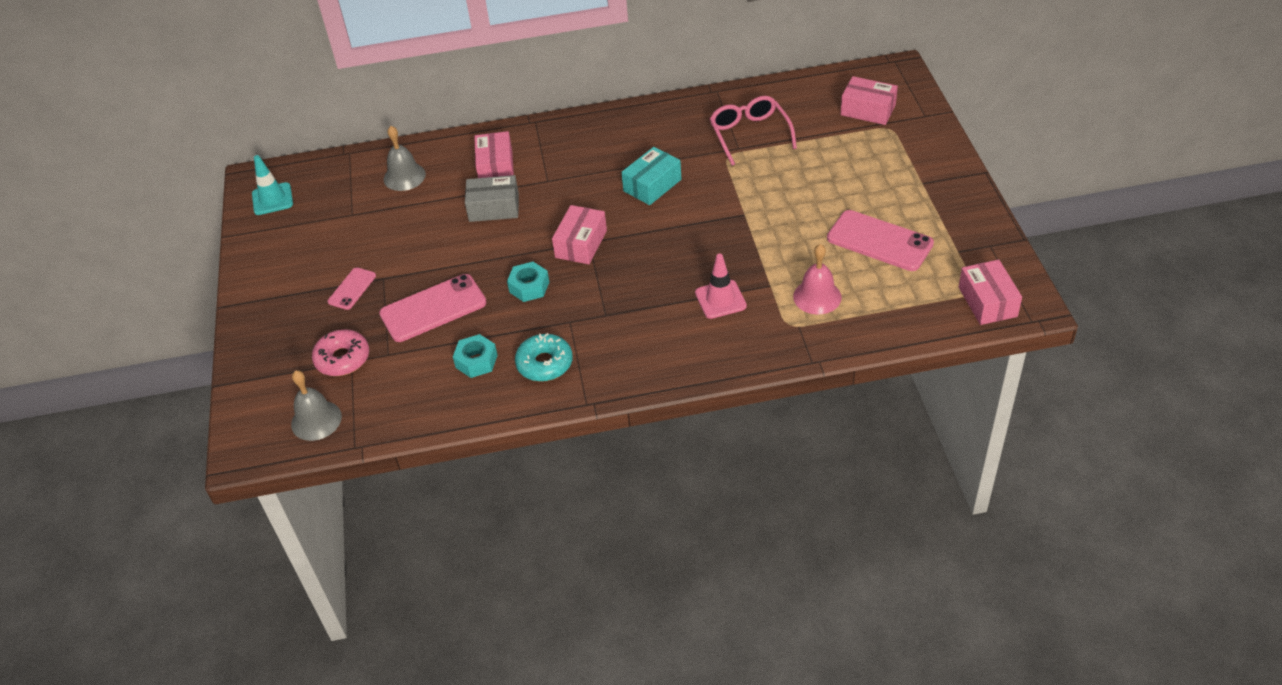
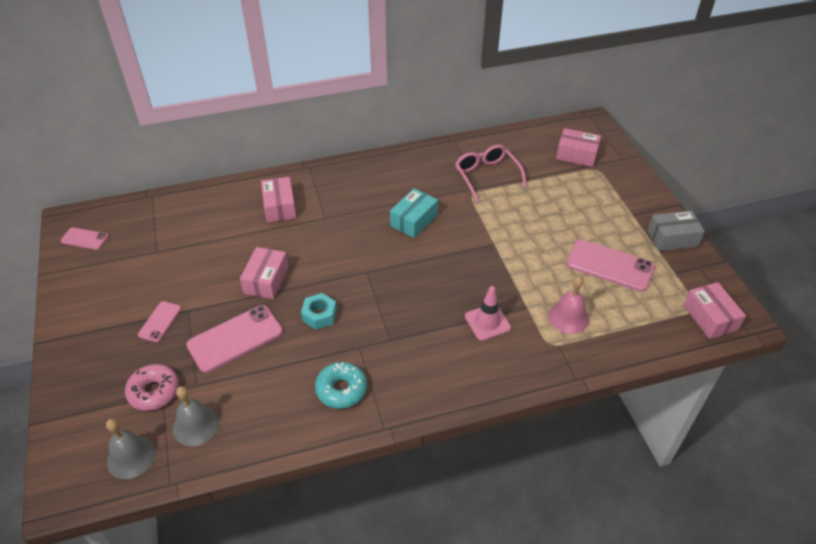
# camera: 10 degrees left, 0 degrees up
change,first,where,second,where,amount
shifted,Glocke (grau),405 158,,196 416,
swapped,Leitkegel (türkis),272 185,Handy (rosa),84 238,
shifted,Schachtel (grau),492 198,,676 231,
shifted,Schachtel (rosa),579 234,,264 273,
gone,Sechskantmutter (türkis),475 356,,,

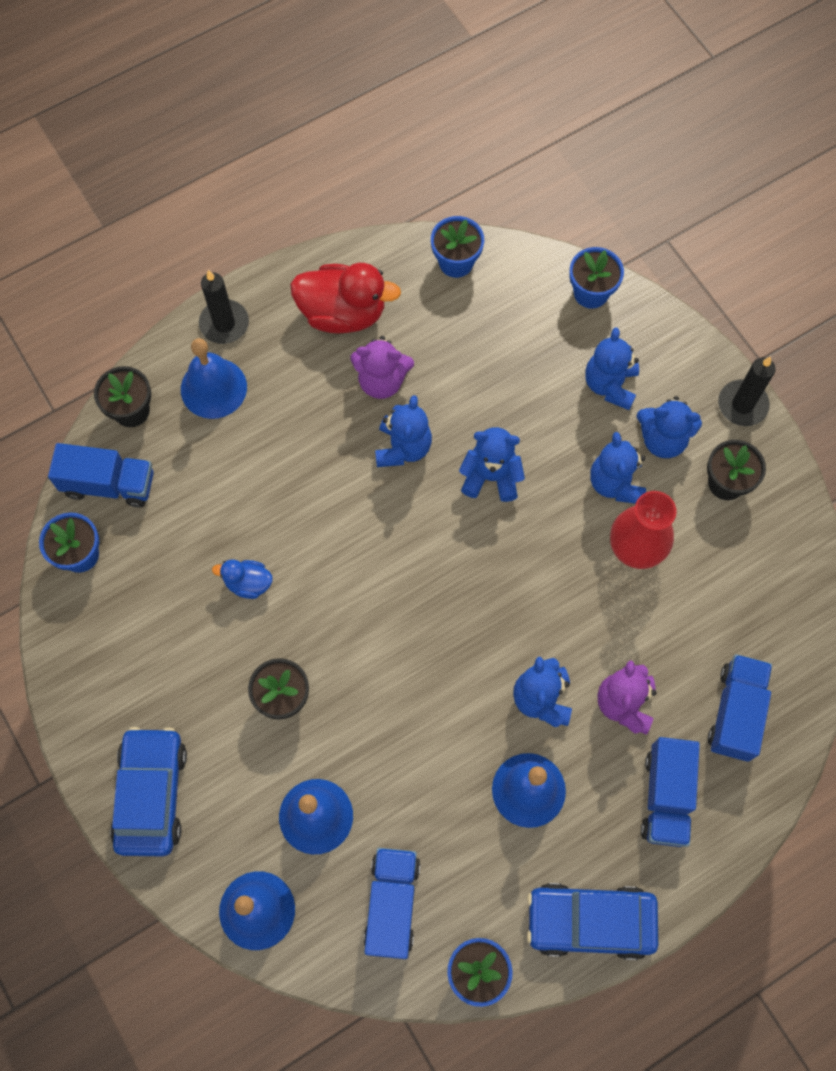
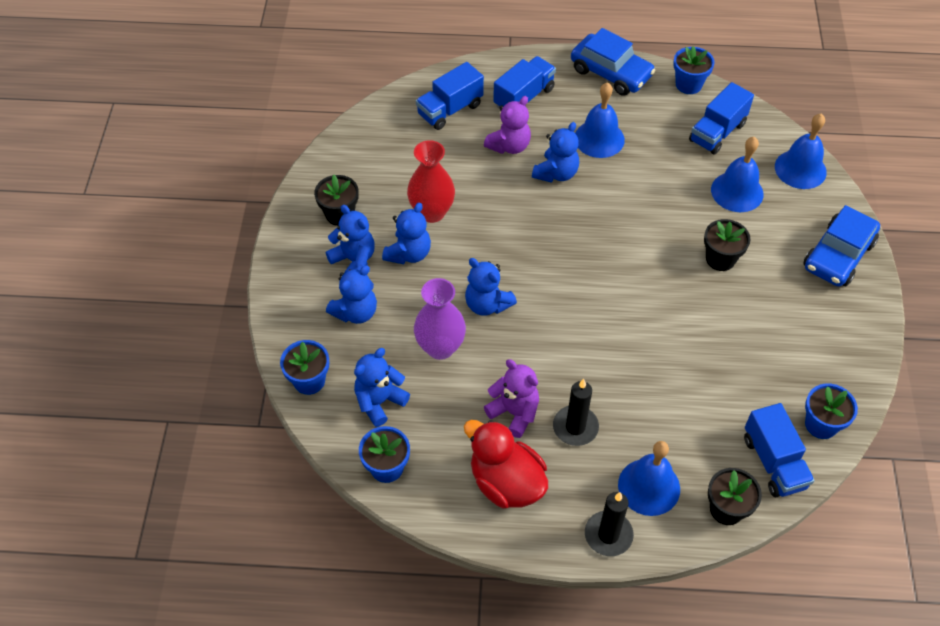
# camera: 145 degrees left, 15 degrees down
change,first,where,second,where,amount
shifted,Kerze (schwarz),747 391,,576 412,
shifted,Teddybär (blau),403 431,,382 387,
rotated,Lastwagen (blau),101 475,,779 450,150 degrees counterclockwise
gone,Ente (blau),242 579,,,
new,,,Vase (lila),440 319,

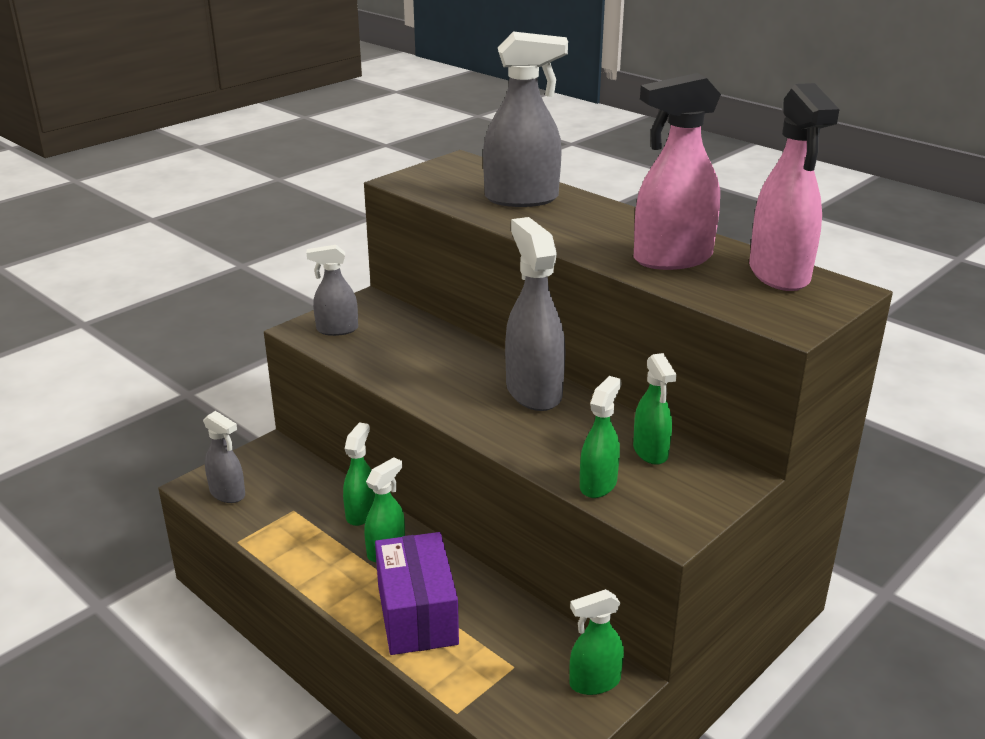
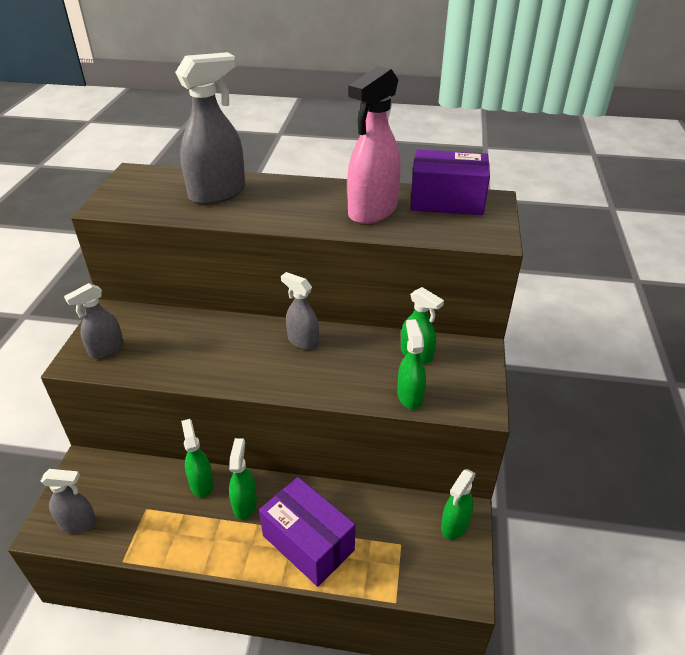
# camera: 35 degrees left, 10 degrees up
change,first,where,second,where,amount
swapped,Sprühflasche (rosa),794 187,Schachtel (lila),450 182,
scaled,Sprühflasche (grau),535 314,,300 311,x0.57

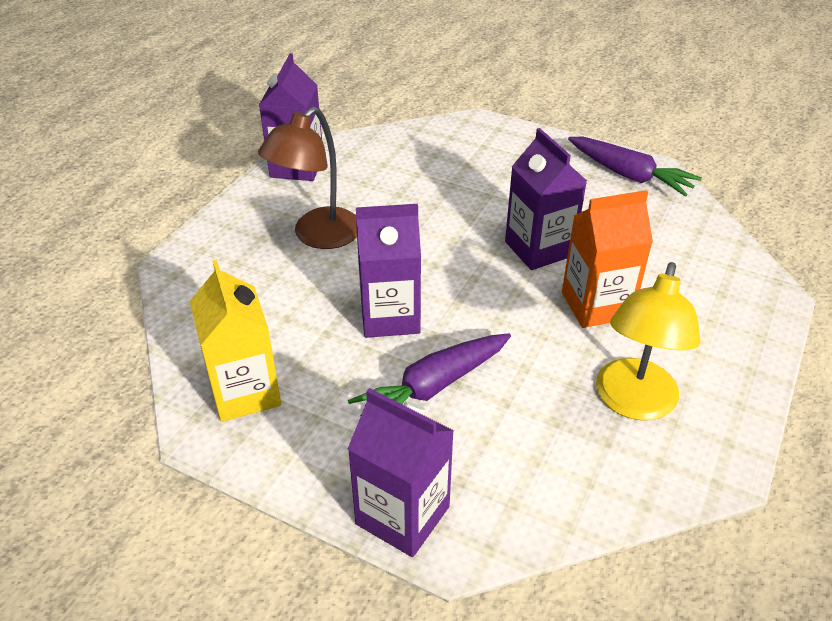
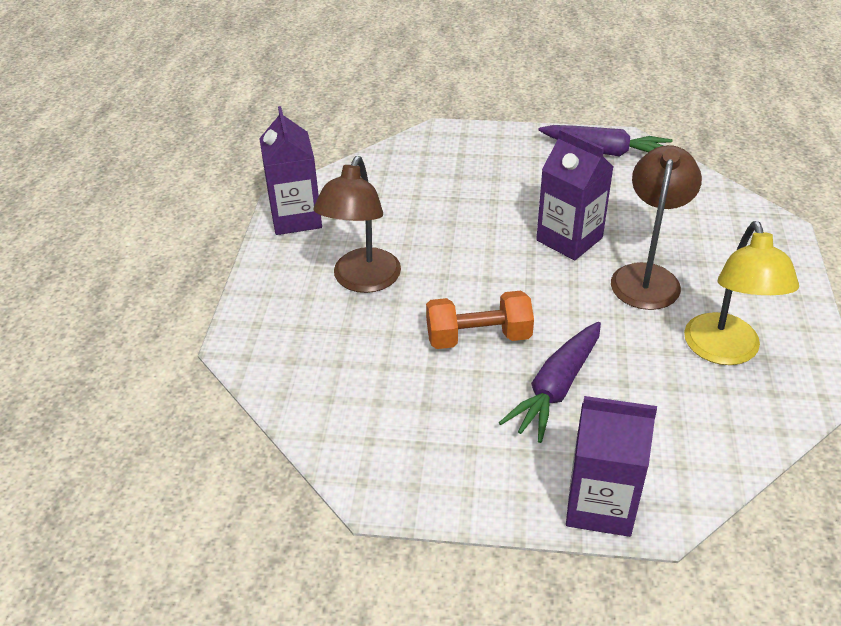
# camera: 20 degrees left, 0 degrees up
change,first,where,second,where,amount
swapped,Getränkekarton (orange),607 259,Lampe (braun),656 227,
swapped,Getränkekarton (lila),388 271,Hantel (orange),480 320,
gone,Getränkekarton (gelb),235 341,,,

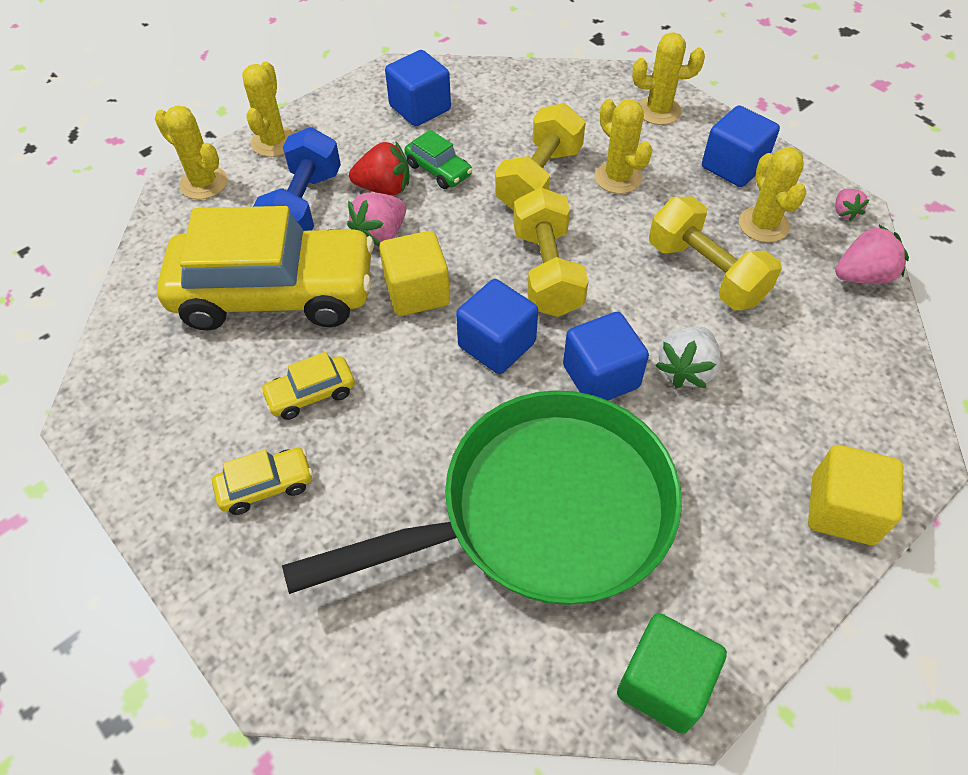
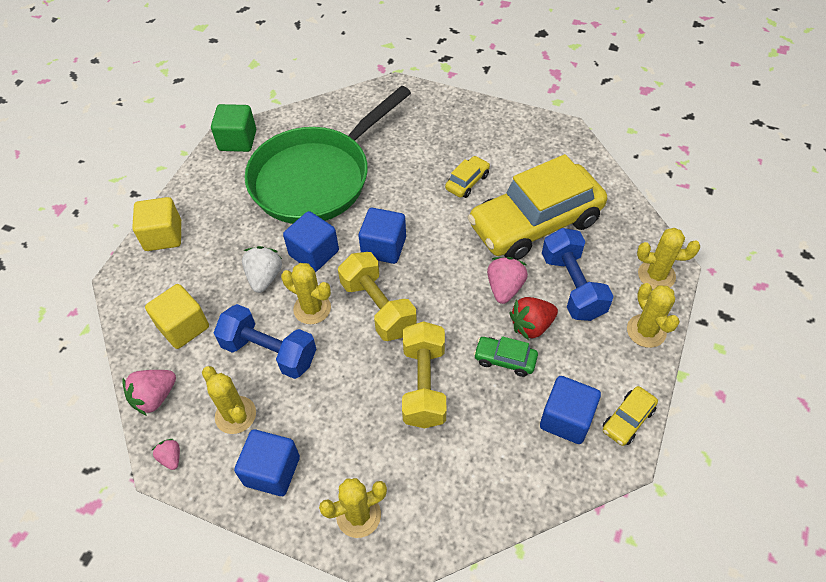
# camera: 155 degrees right, 0 degrees up
change,first,where,second,where,amount
shifted,Kaktus (gelb),624 146,,306 293,
repainted,Hantel (gelb),715 253,Hantel (blau),265 341,
shifted,Kubus (gelb),414 273,,177 316,
shifted,Auto (gelb),262 481,,630 416,

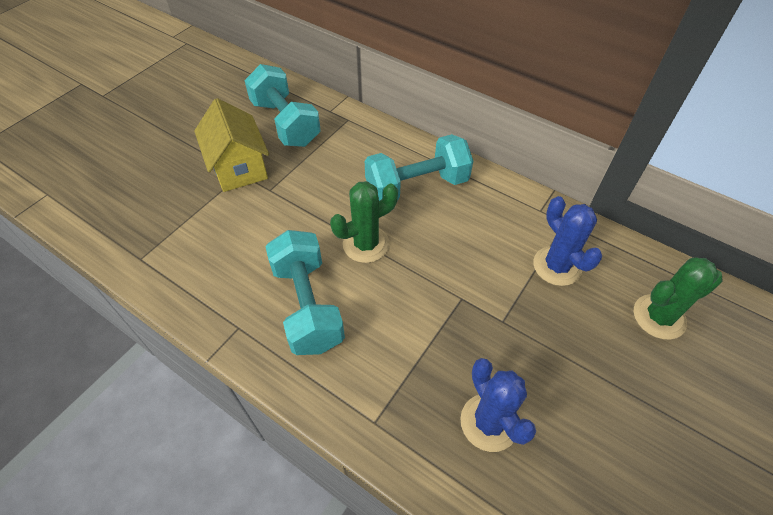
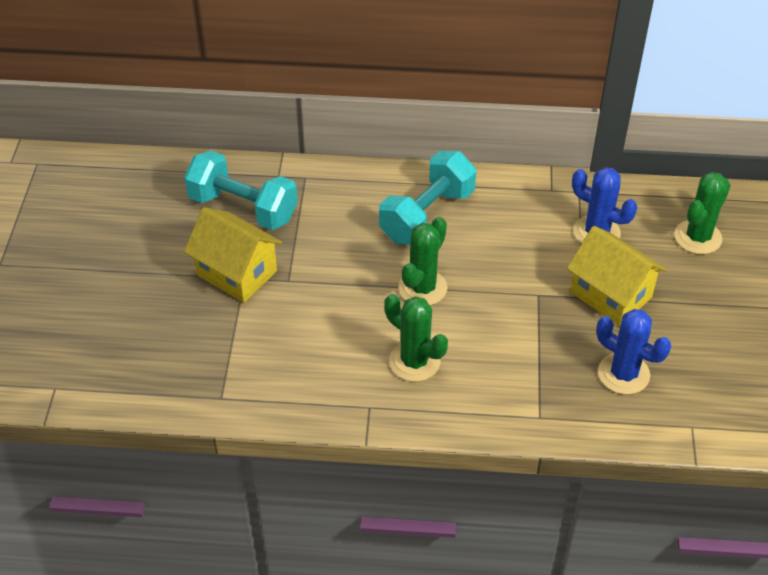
# camera: 30 degrees left, 5 degrees down
change,first,where,second,where,amount
swapped,Hantel (türkis),305 292,Kaktus (grün),416 338,
new,,,Haus (gelb),617 276,

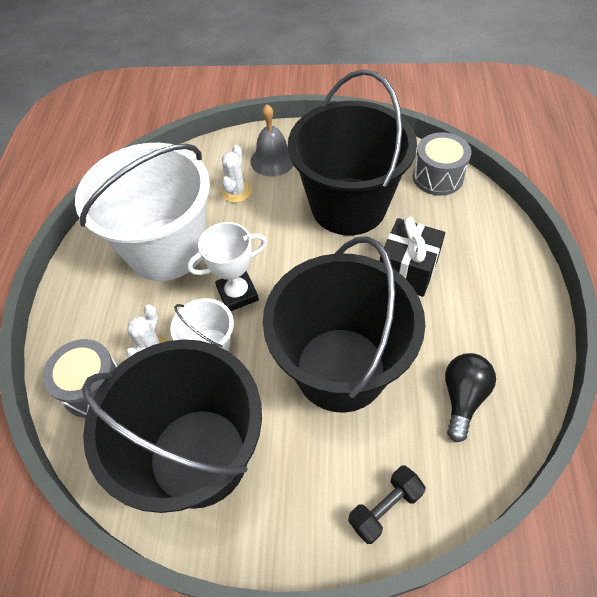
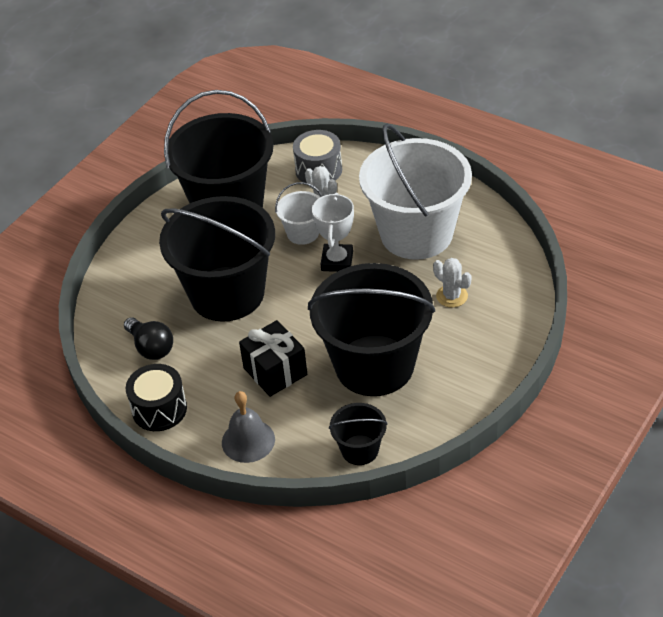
# camera: 120 degrees right, 10 degrees down
change,first,where,second,where,amount
shifted,Glocke (grau),272 140,,248 427,
swapped,Trommel (grau),442 164,Eimer (schwarz),358 434,
gone,Hantel (schwarz),387 505,,,
new,,,Trommel (schwarz),156 397,

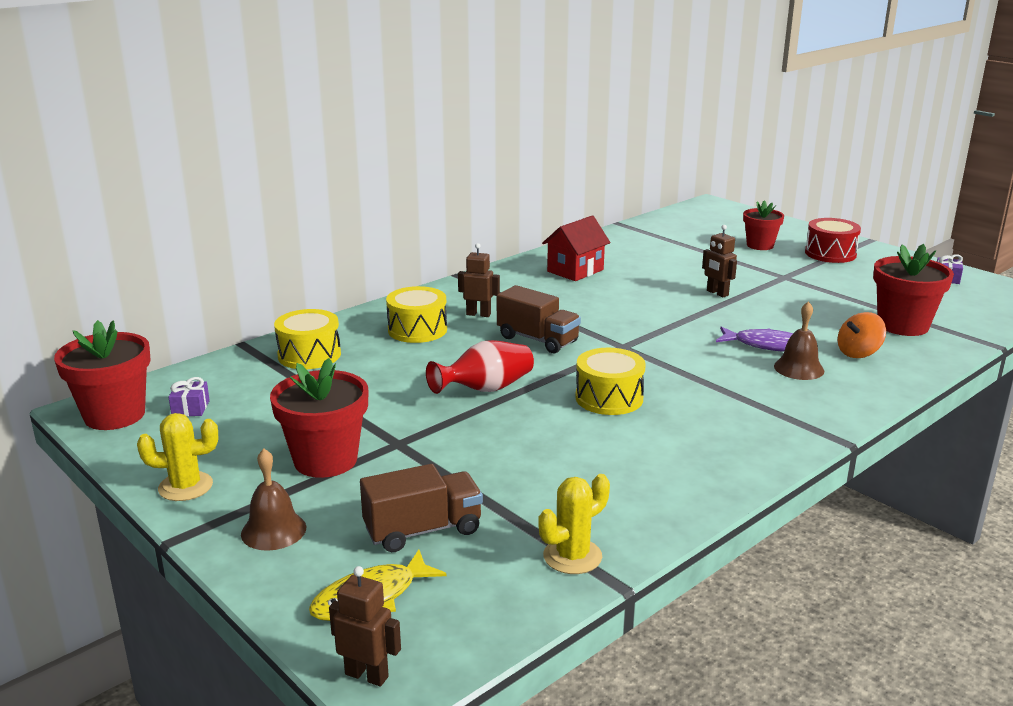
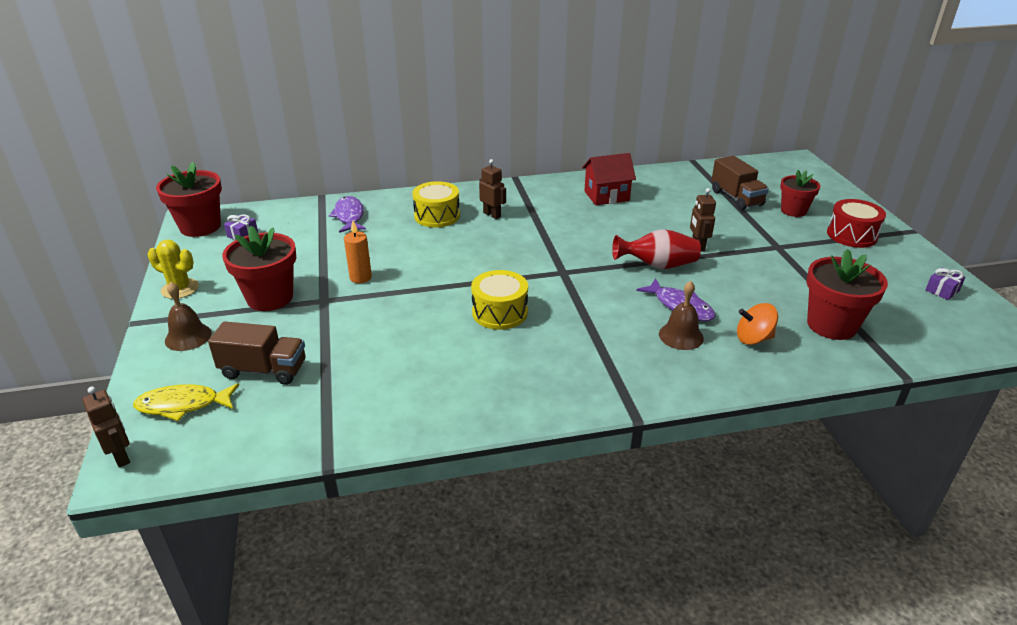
# camera: 30 degrees right, 10 degrees up
change,first,where,second,where,amount
shifted,Lastwagen (braun),539 319,,740 183,
swapped,Trommel (gelb),307 339,Fisch (lila),347 214,
shifted,Vase (rot),480 367,,656 249,
gone,Kaktus (gelb),574 524,,,
new,,,Kerze (orange),358 252,

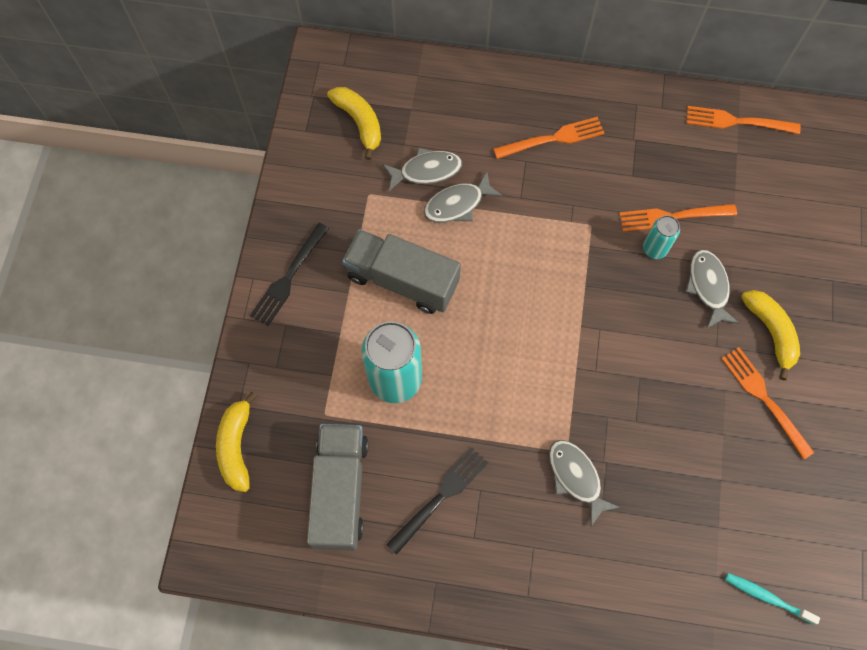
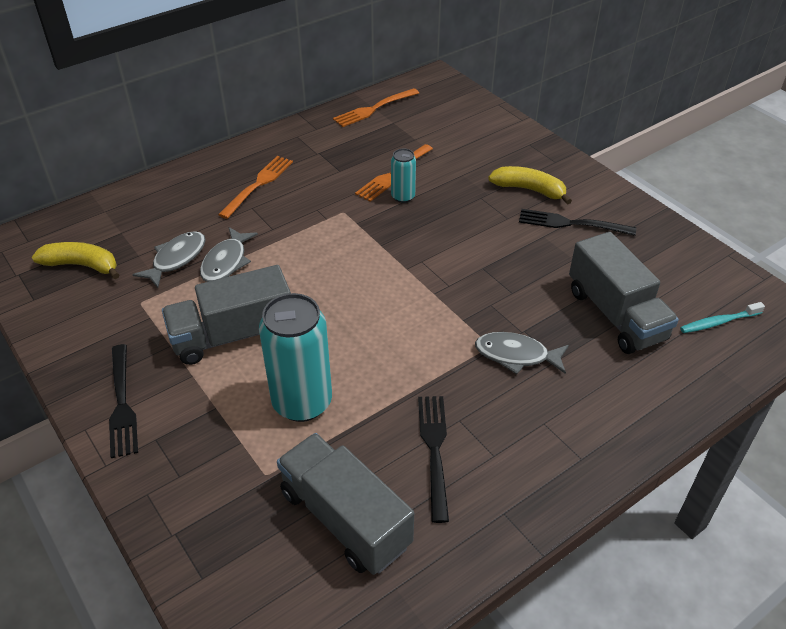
# camera: 45 degrees left, 25 degrees down
change,first,where,second,where,amount
gone,Fisch (grau),712 289,,,
repainted,Gabel (orange),767 403,Gabel (schwarz),577 222,
gone,Banane (gelb),236 442,,,
new,,,Lastwagen (grau),624 293,

